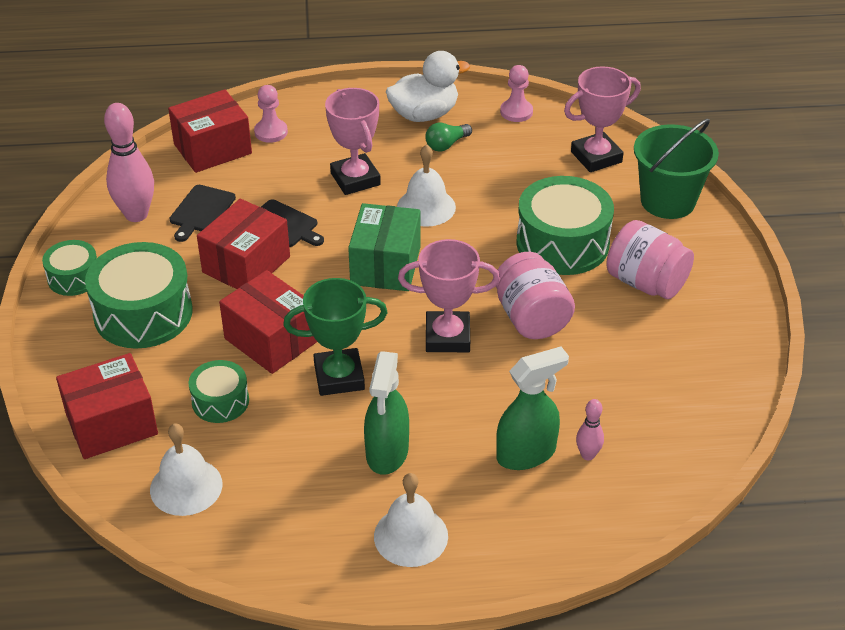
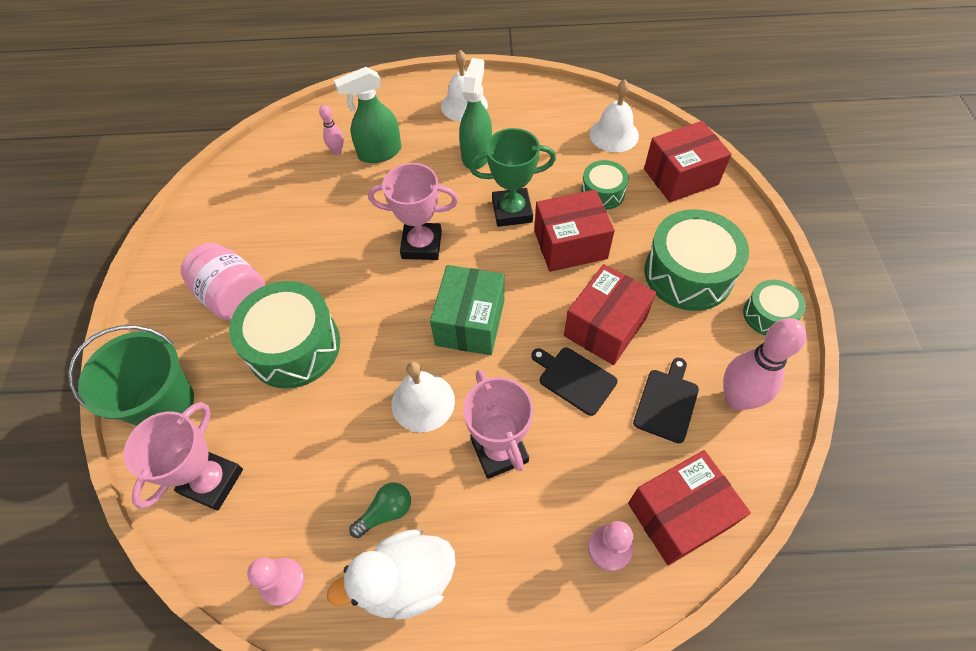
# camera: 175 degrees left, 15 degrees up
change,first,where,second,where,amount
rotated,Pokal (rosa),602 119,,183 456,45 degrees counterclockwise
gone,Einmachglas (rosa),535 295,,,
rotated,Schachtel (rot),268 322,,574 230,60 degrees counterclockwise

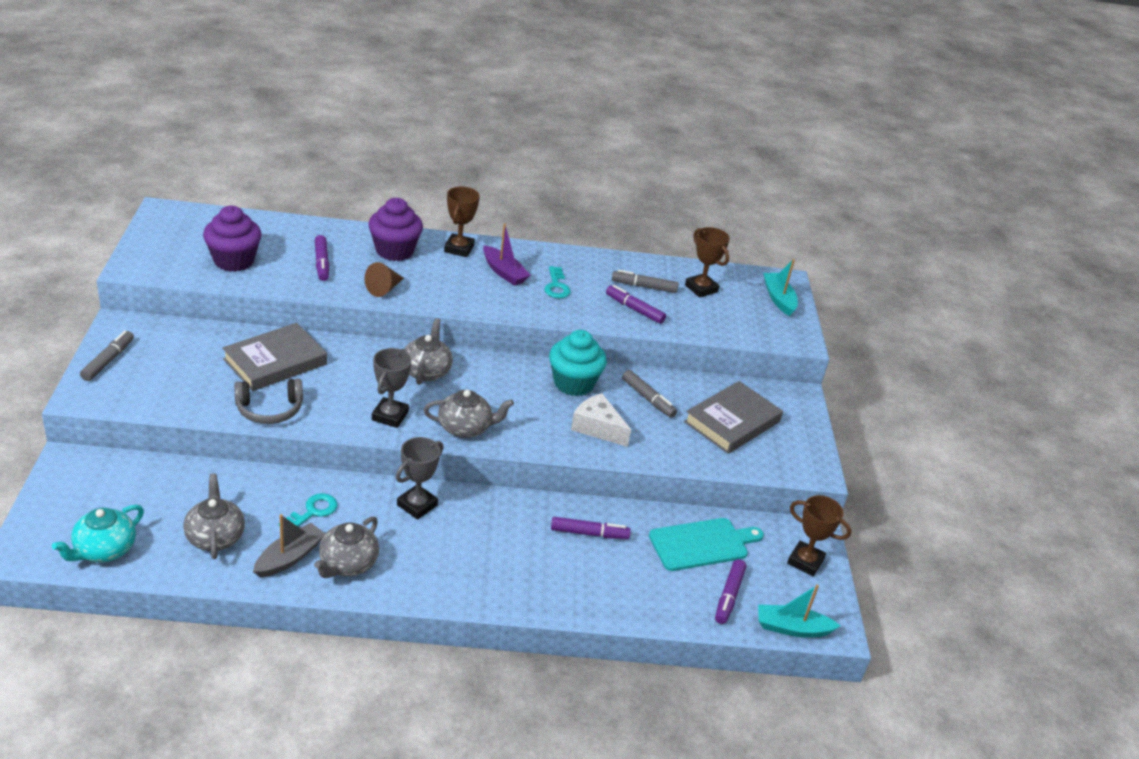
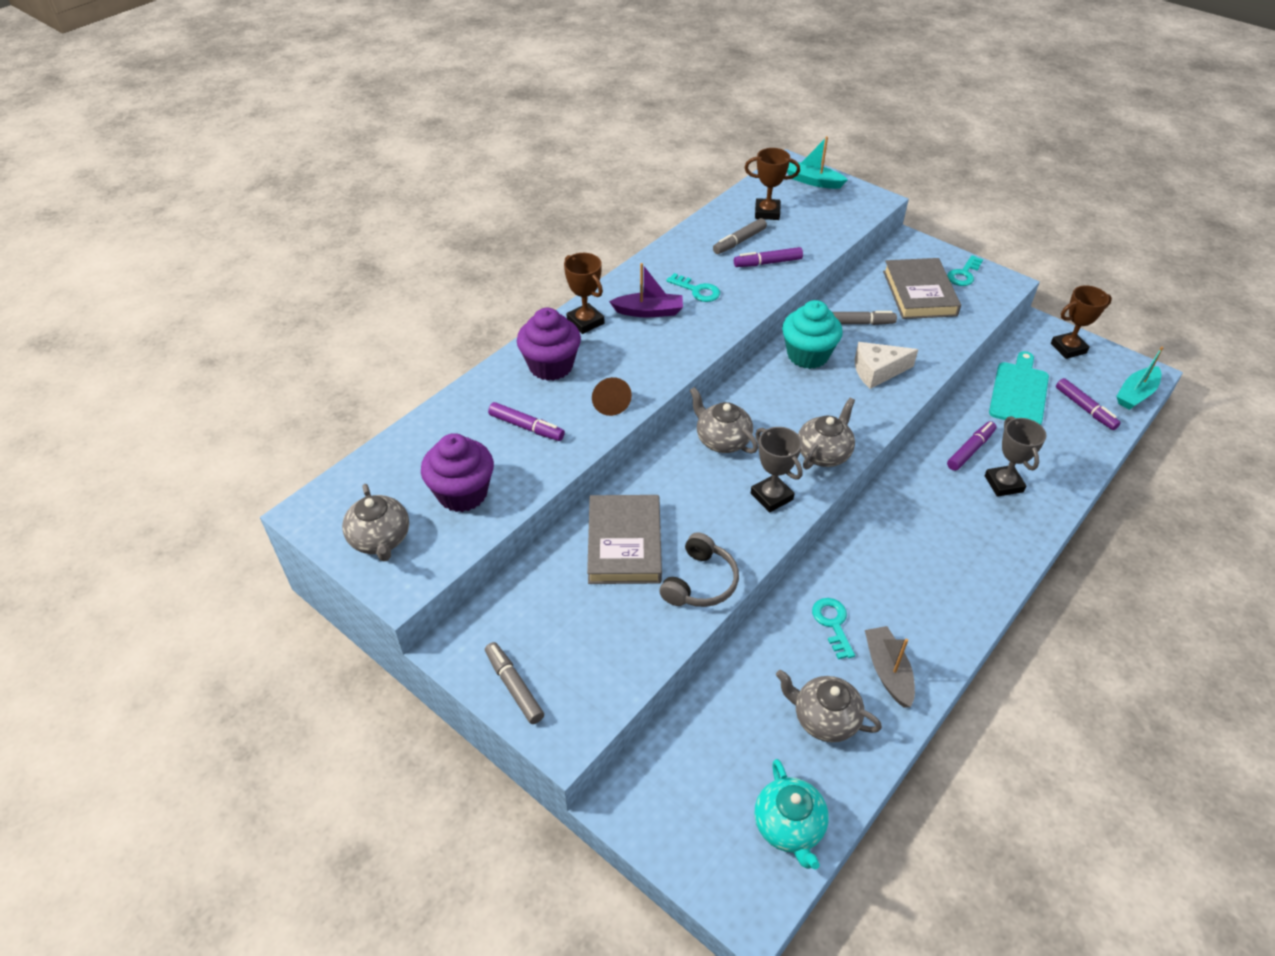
# camera: 45 degrees left, 10 degrees up
change,first,where,second,where,amount
shifted,Pokal (grau),419 478,,1016 456,
shifted,Teekanne (grau),346 547,,375 522,
new,,,Schlüssel (türkis),965 270,

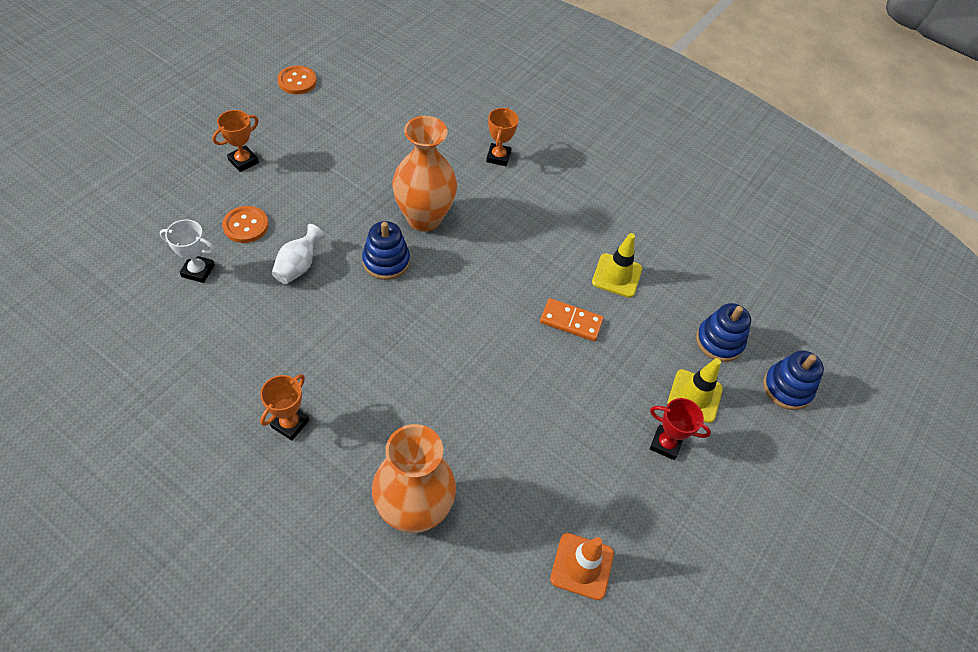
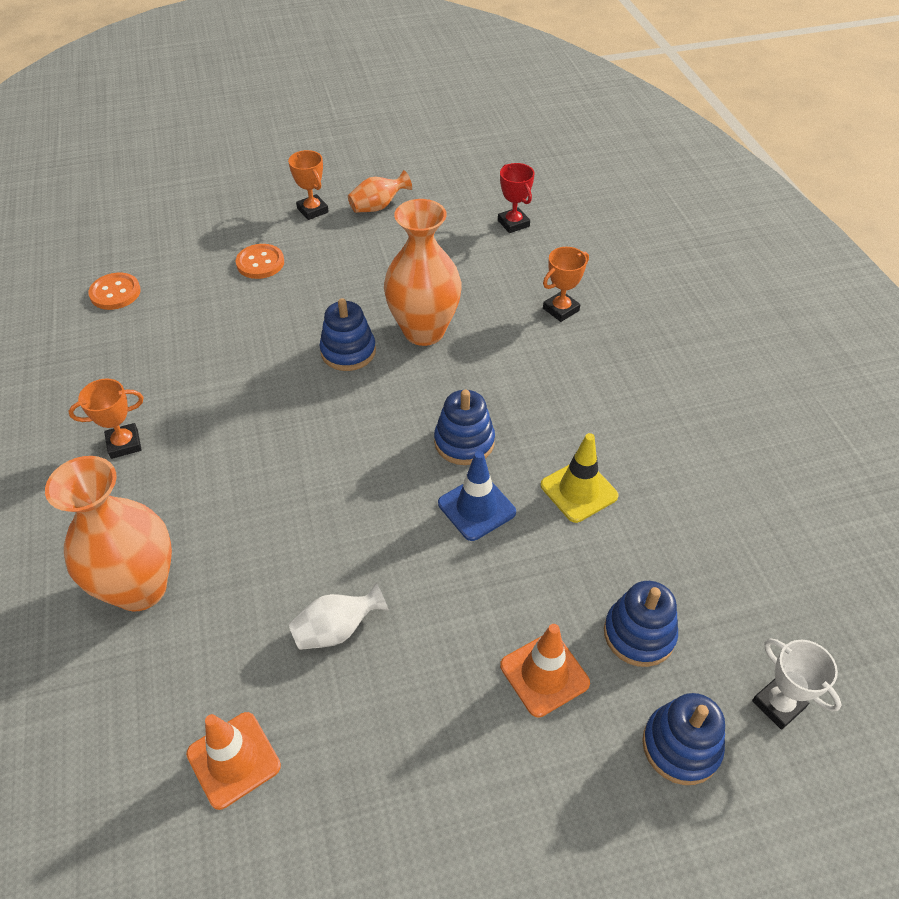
# camera: 45 degrees right, 5 degrees down
change,first,where,second,where,amount
shifted,Knopf (orange),297 80,,114 291,
rotated,Pokal (orange),235 141,,308 185,60 degrees clockwise
shifted,Pokal (weiß),187 251,,796 684,
shifted,Vase (weiß),298 254,,339 616,
swapped,Dominostein (orange),572 319,Leitkegel (blau),477 496,
repainted,Leitkegel (gelb),695 390,Leitkegel (orange),545 670,
shifted,Pokal (rot),680 429,,516 198,
new,,,Vase (orange),380 191,
new,,,Stapelspielzeug (blau),464 427,

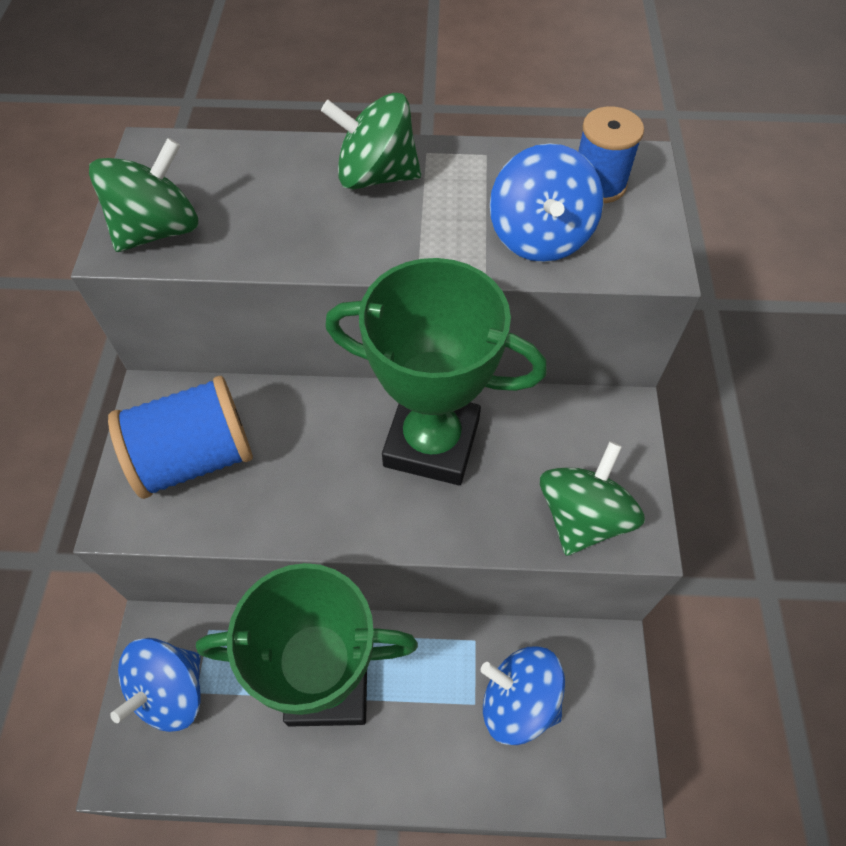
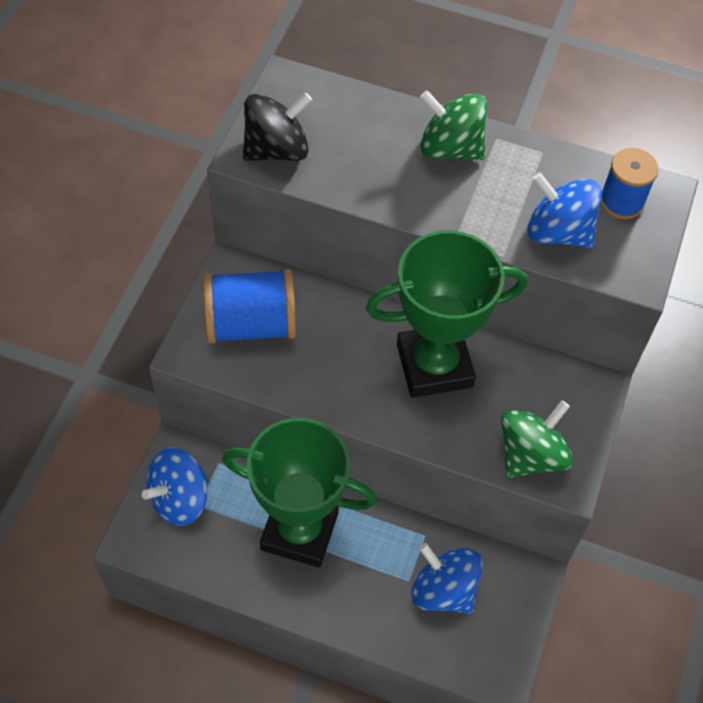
# camera: 15 degrees right, 0 degrees up
change,first,where,second,where,amount
repainted,Kreisel (grün),143 195,Kreisel (schwarz),277 127,
rotated,Kreisel (blau),546 202,,564 210,105 degrees clockwise
rotated,Pokal (grün),436 371,,446 314,45 degrees counterclockwise

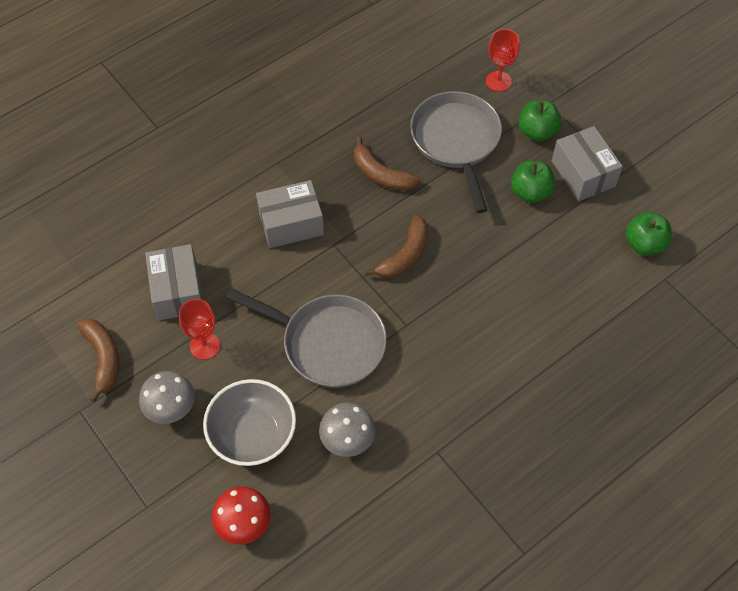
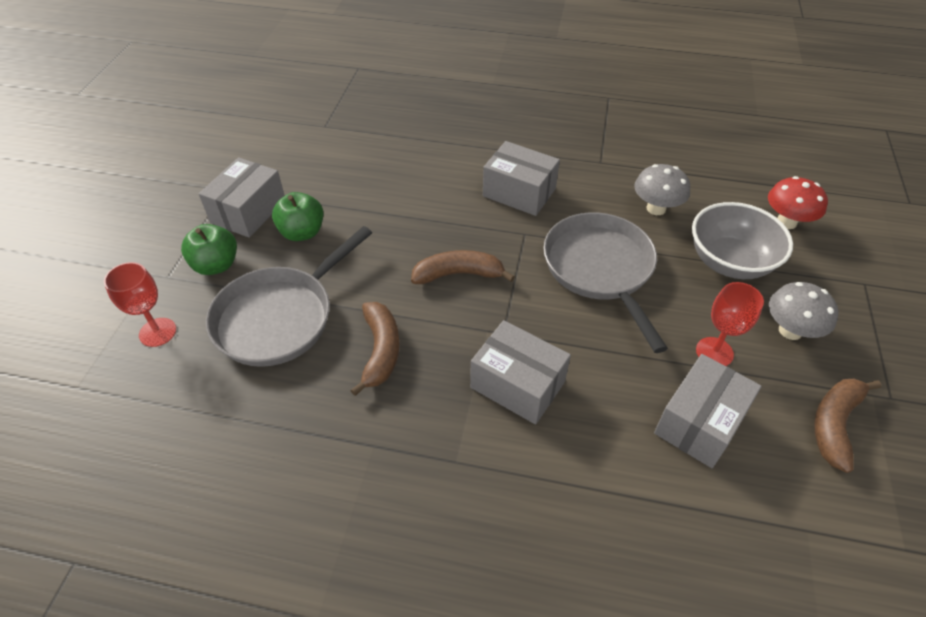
# camera: 130 degrees left, 10 degrees down
change,first,where,second,where,amount
gone,Apfel (grün),648 234,,,
new,,,Schachtel (grau),521 178,

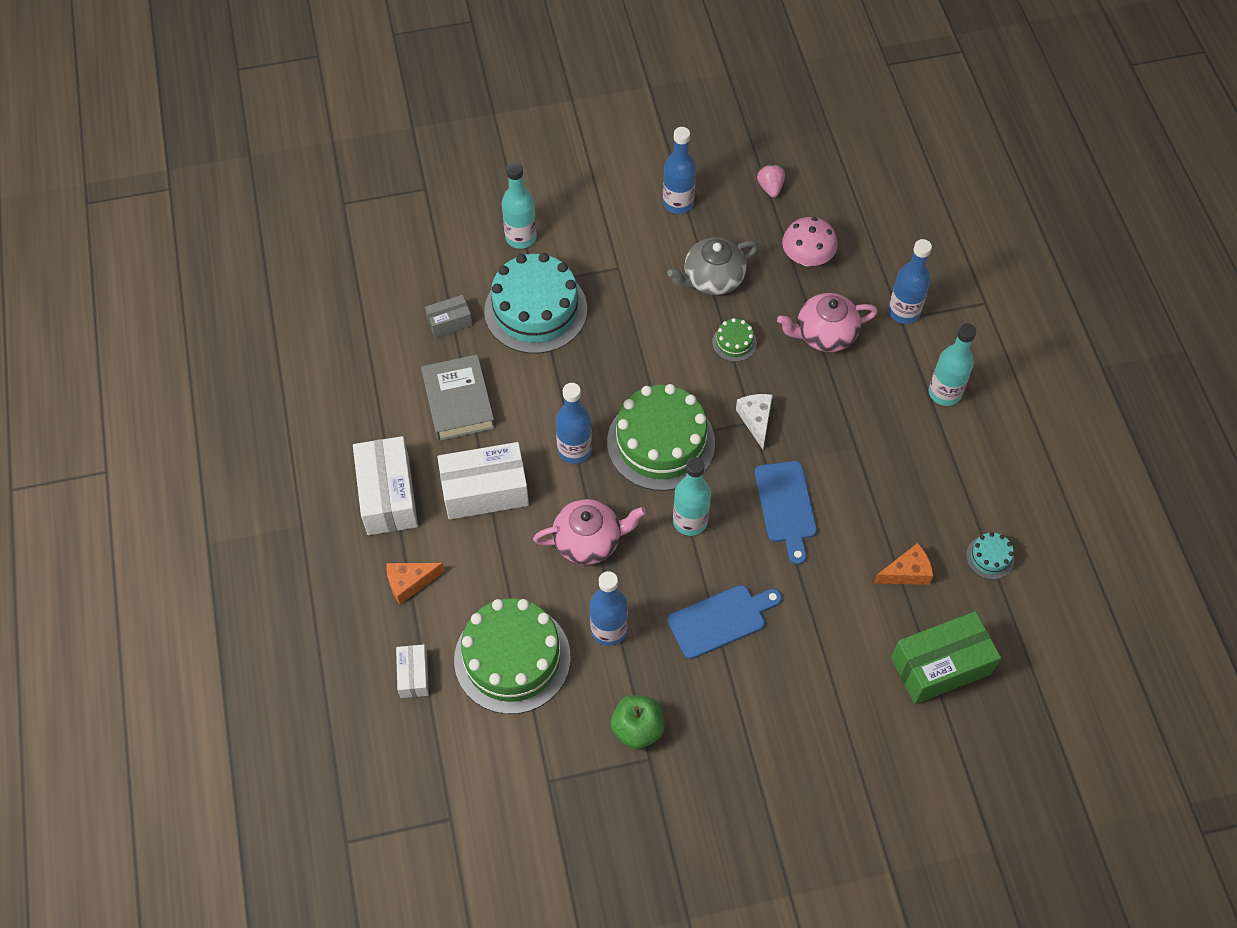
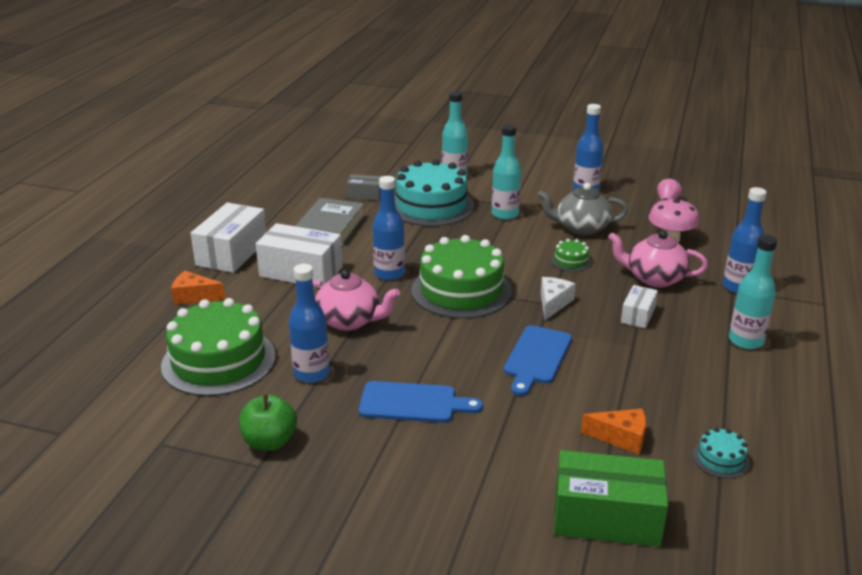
# camera: 30 degrees right, 30 degrees down
change,first,where,second,where,amount
shifted,Flasche (türkis),692 496,,506 172,
shifted,Schachtel (weiß),412 671,,639 306,

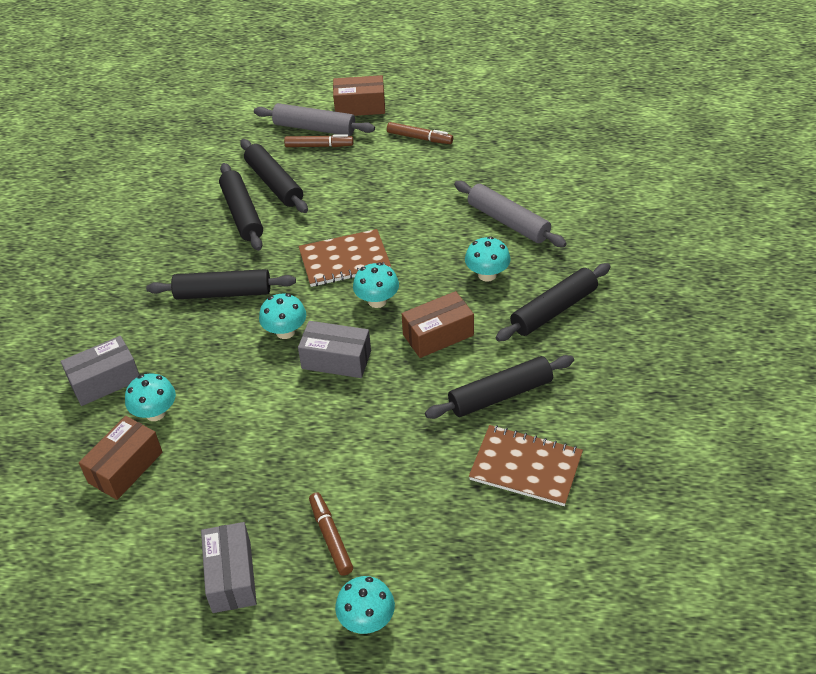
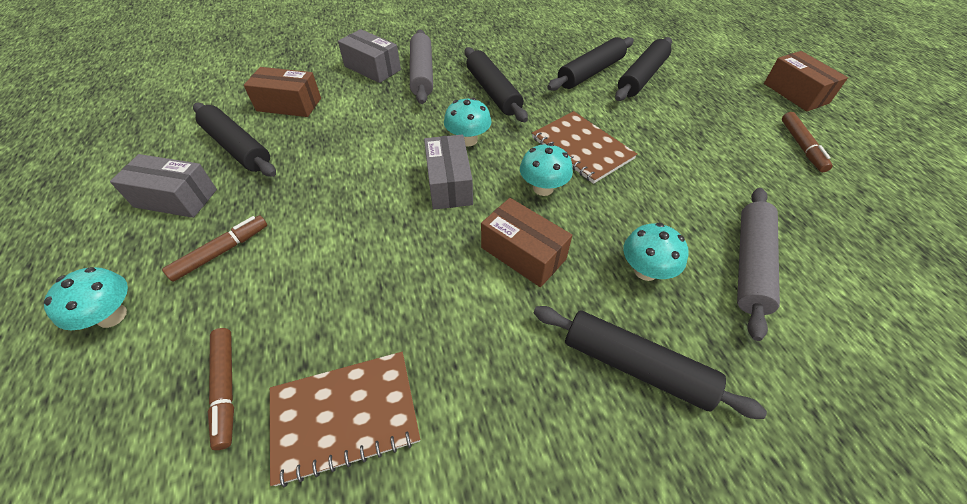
# camera: 65 degrees right, 5 degrees up
change,first,where,second,where,amount
shifted,Nudelholz (grau),314 119,,421 67,
shifted,Filzstift (braun),318 140,,221 389,
shifted,Nudelholz (schwarz),499 387,,234 140,
gone,Pilz (türkis),150 397,,,
rotated,Notizbuch (braun),526 465,,345 419,75 degrees clockwise
rotated,Schachtel (grau),229 567,,163 186,45 degrees clockwise

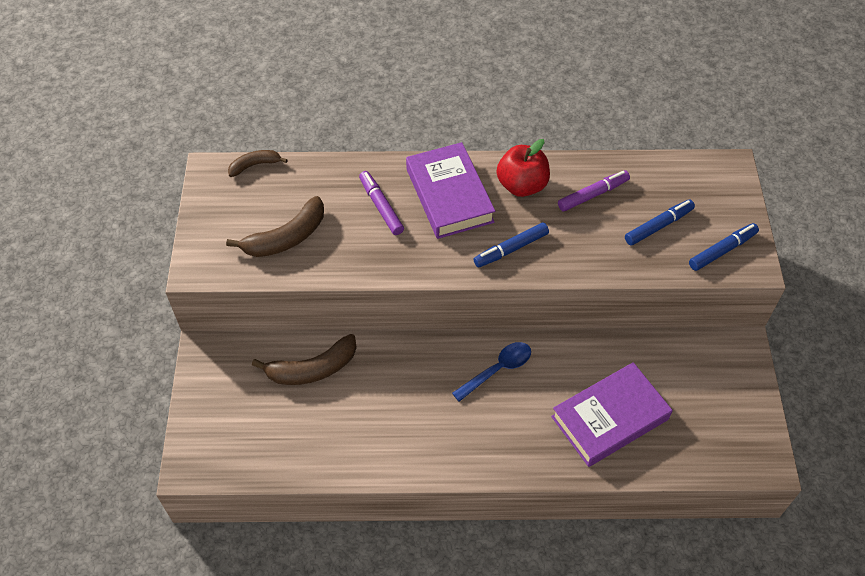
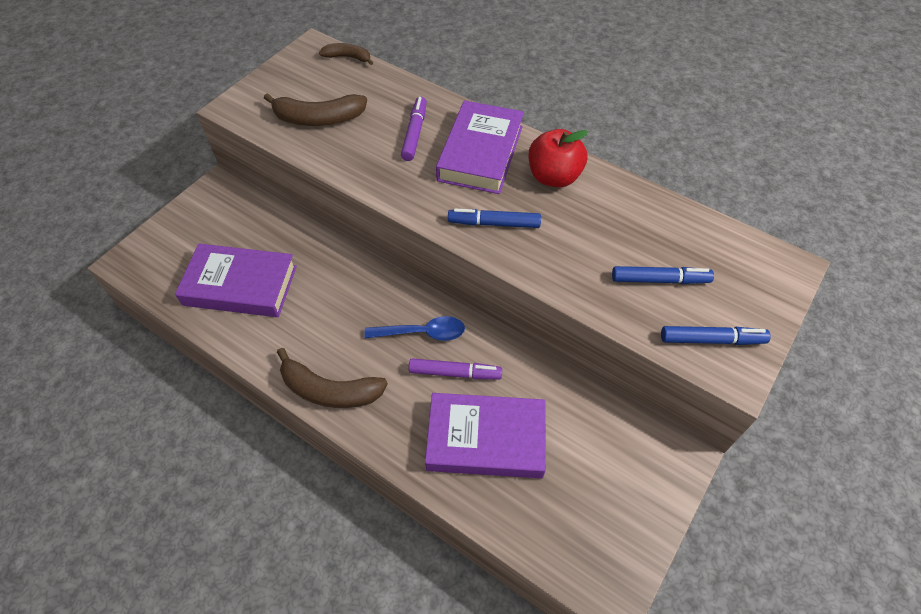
# camera: 35 degrees right, 0 degrees up
change,first,where,second,where,amount
shifted,Filzstift (lila),594 191,,455 368,
shifted,Banane (braun),304 359,,332 378,
new,,,Buch (lila),236 280,

